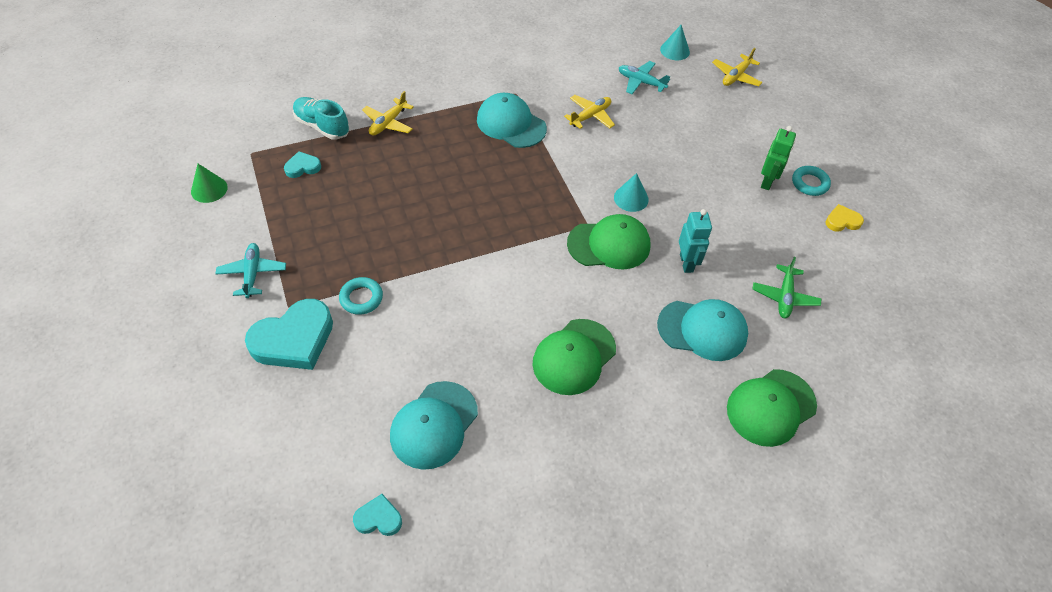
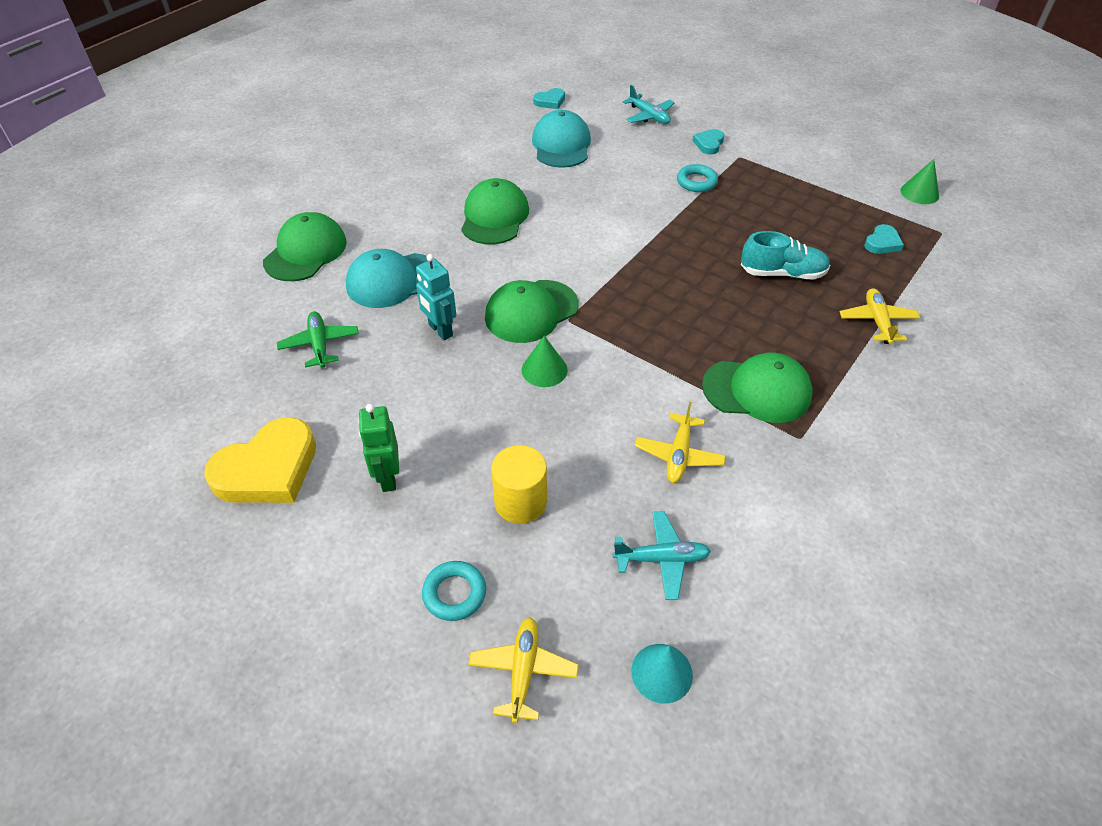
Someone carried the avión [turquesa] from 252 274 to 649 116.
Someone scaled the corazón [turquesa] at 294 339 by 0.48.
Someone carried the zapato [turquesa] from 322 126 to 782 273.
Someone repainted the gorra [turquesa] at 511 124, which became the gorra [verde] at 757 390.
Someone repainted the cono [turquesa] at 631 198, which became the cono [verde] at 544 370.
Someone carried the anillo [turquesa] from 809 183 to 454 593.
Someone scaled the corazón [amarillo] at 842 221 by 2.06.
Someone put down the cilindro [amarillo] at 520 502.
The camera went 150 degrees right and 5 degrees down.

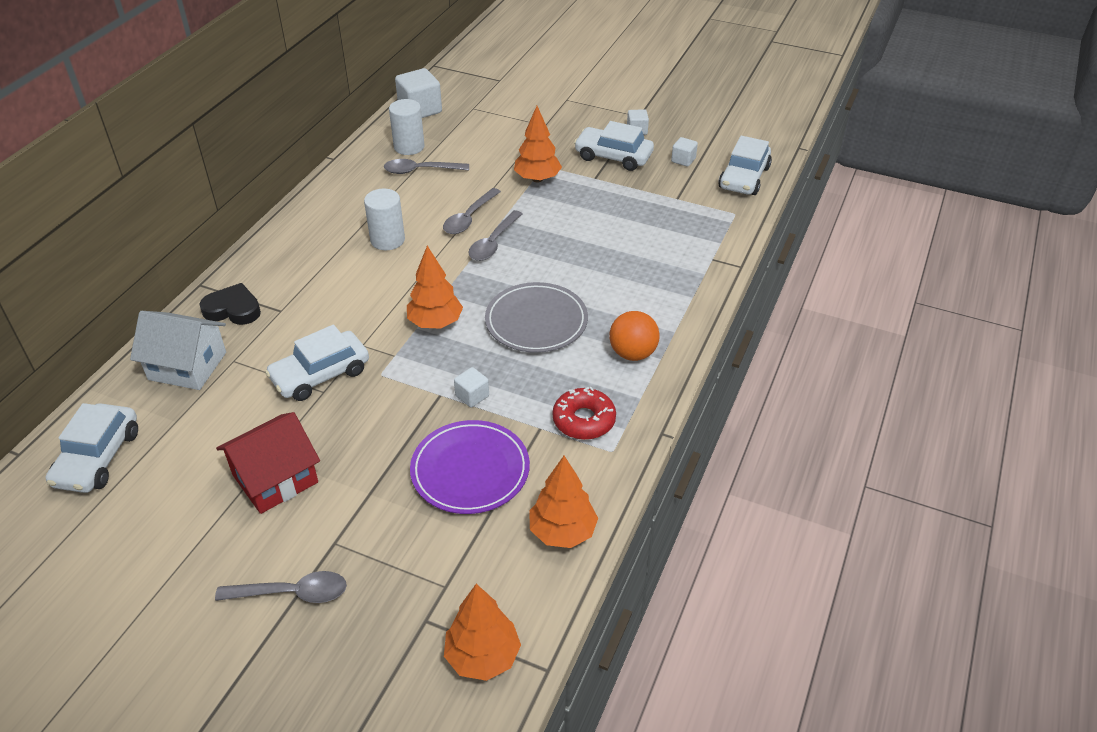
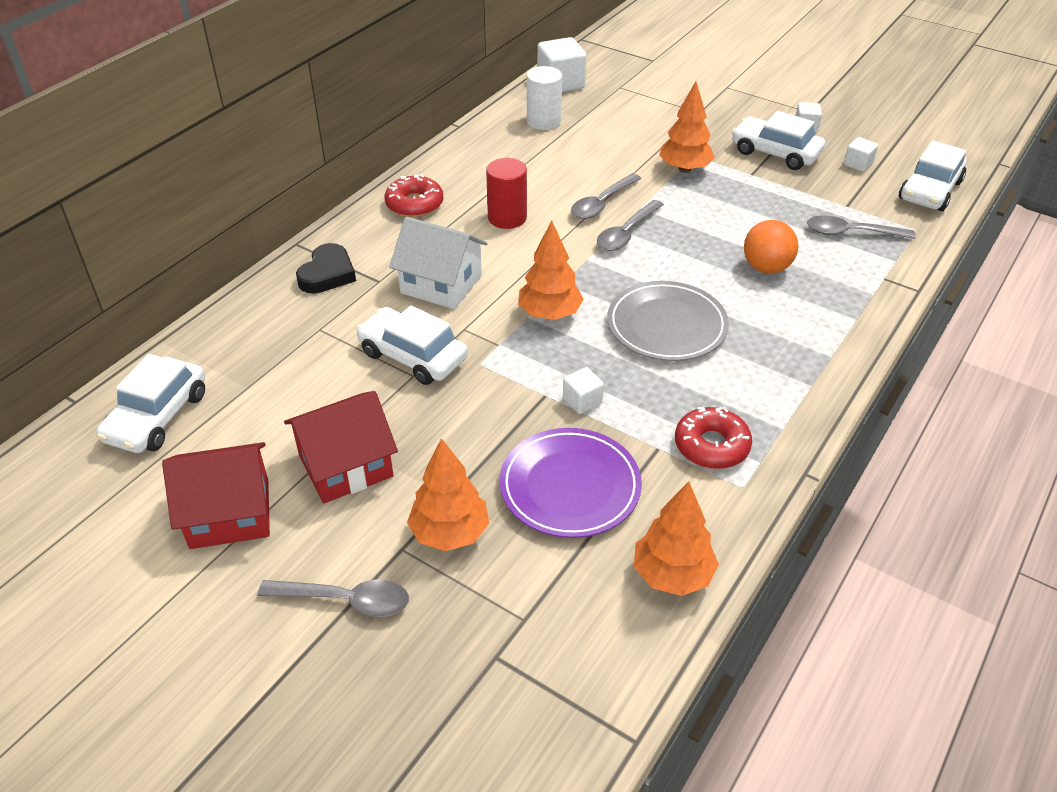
Someone carried the casa [blanco] from 187 366 to 441 284.
Someone rotated the corazón [negro] at 233 309 by 90 degrees clockwise.
Someone rotated the coche [blanco] at 320 375 by 60 degrees clockwise.
Someone repainted the cilindro [blanco] at 387 240, which became the cilindro [rojo] at 507 218.
Someone carried the cuchara [gris] from 421 170 to 851 233.
Someone carried the árbol [naranja] from 483 656 to 450 533.
Someone carried the pelota [naranja] from 632 353 to 766 268.
Someone put down the casa [rojo] at 229 514.
Someone put down the rosquilla [rojo] at 414 204.
The camera went 10 degrees right and 0 degrees up.

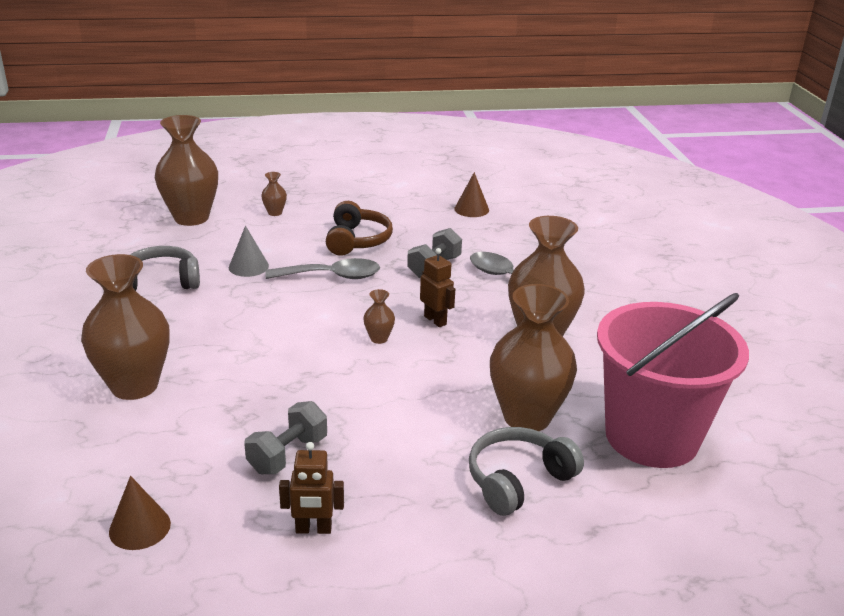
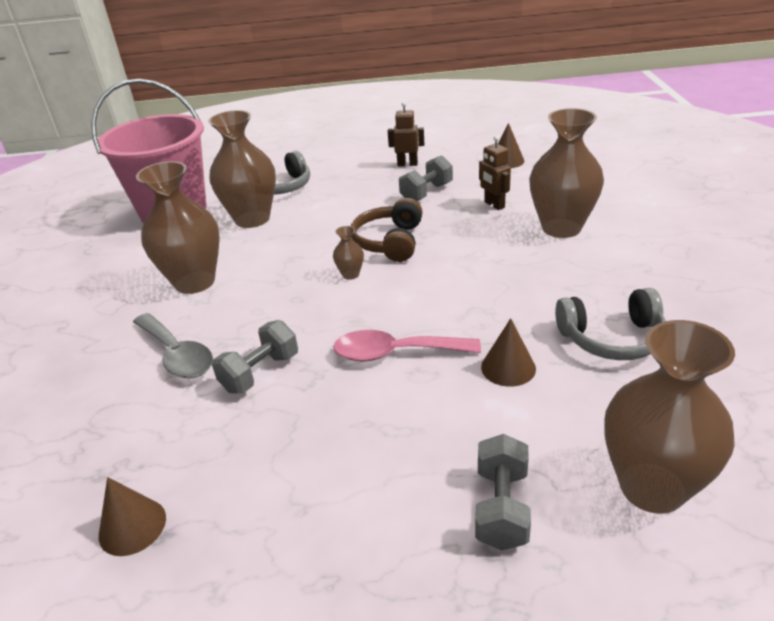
Someone repainted the cono [gris] at 248 266, which became the cono [marrón] at 508 367.
Someone swapped the florero [marrón] at 275 213 for the mancuerna [gris] at 501 507.
Someone repainted the cuchara [gris] at 332 276, which became the cuchara [rosa] at 395 353.
Someone carried the auriculares [marrón] from 357 240 to 390 242.
Someone carried the robot [marrón] from 435 320 to 494 205.
The camera went 170 degrees left and 5 degrees up.

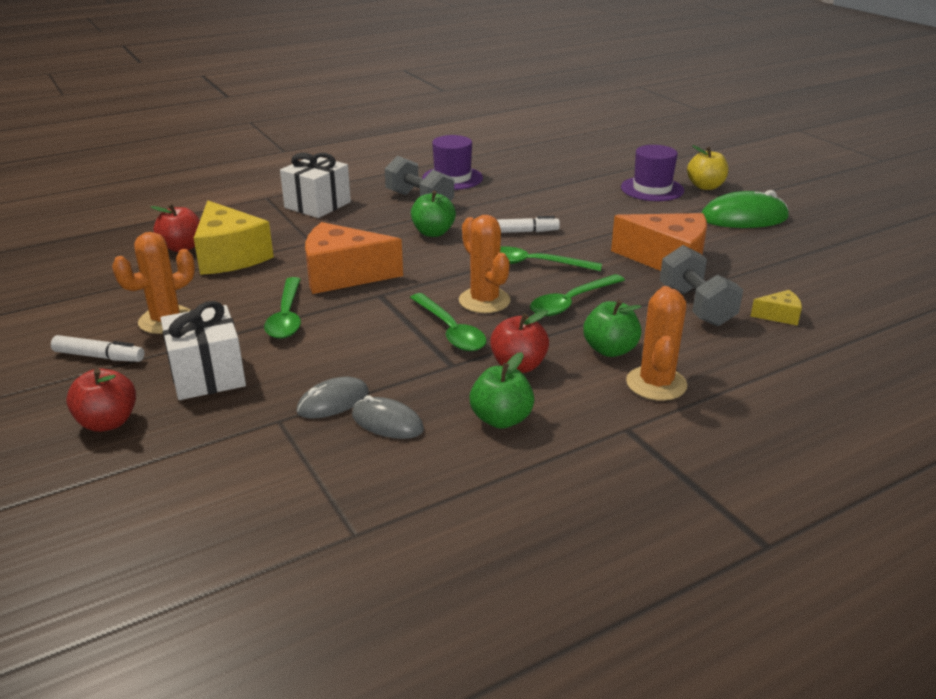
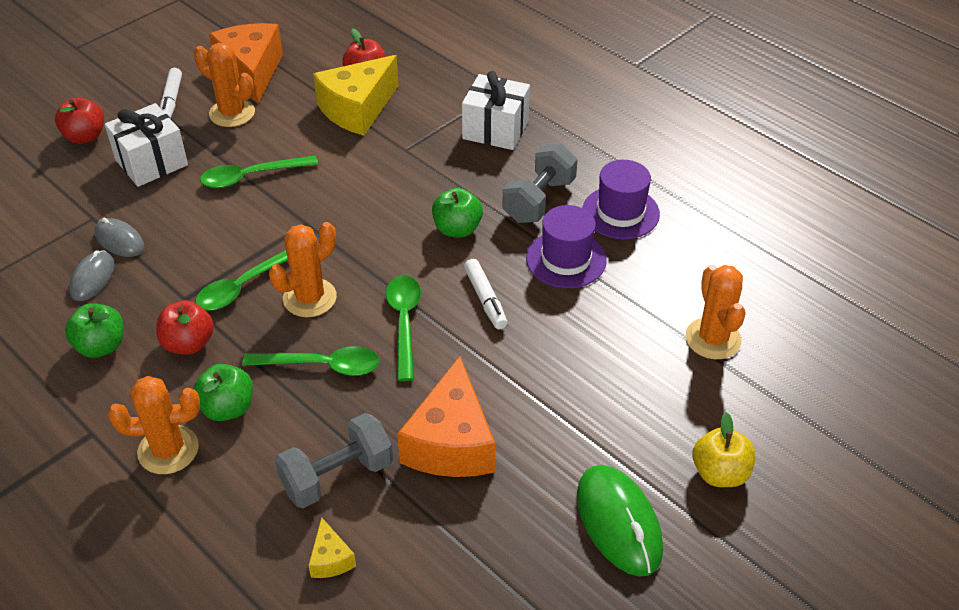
Someone carried the queso [naranja] from 343 275 to 251 72.
Someone rotated the cuchara [verde] at 571 302 by 150 degrees clockwise.
Someone carried the sombrero [morado] from 652 189 to 566 259.
Someone put down the cactus [naranja] at 713 339.
The camera went 75 degrees right and 15 degrees up.

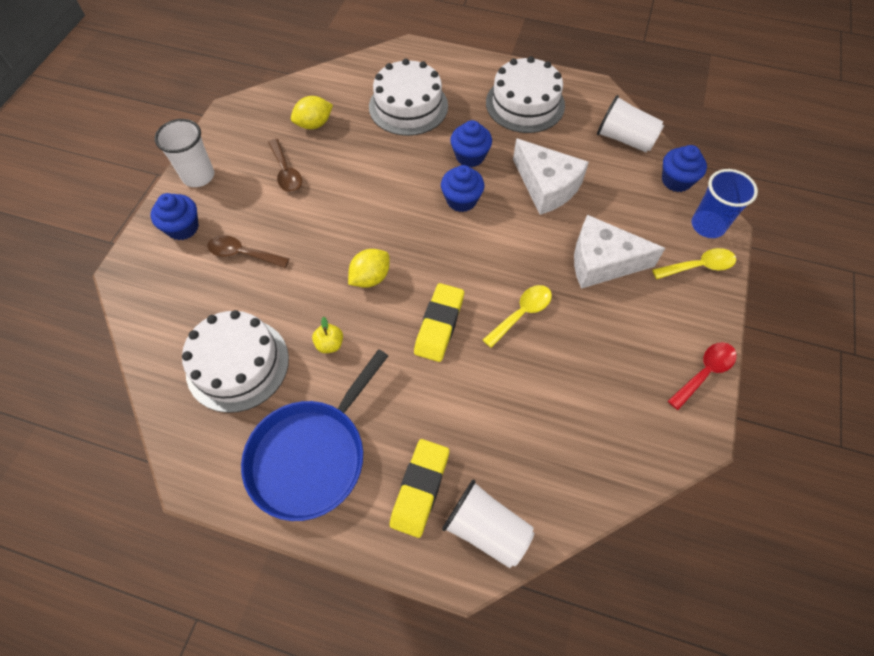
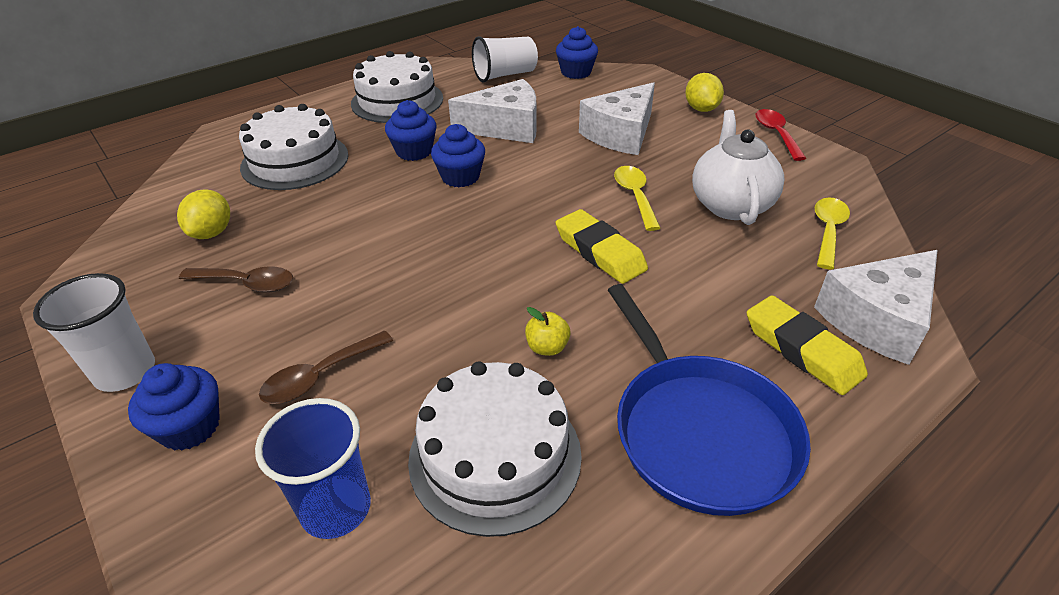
Someone carried the limón [amarillo] from 370 278 to 701 109.
Someone swapped the vaso [blanco] at 486 529 for the queso [blanco] at 877 319.
Someone carried the cuchara [amarillo] from 698 266 to 828 231.
Someone carried the vaso [azul] from 707 225 to 336 508.
Someone put down the tetera [blanco] at 730 204.
The camera went 55 degrees left and 20 degrees down.

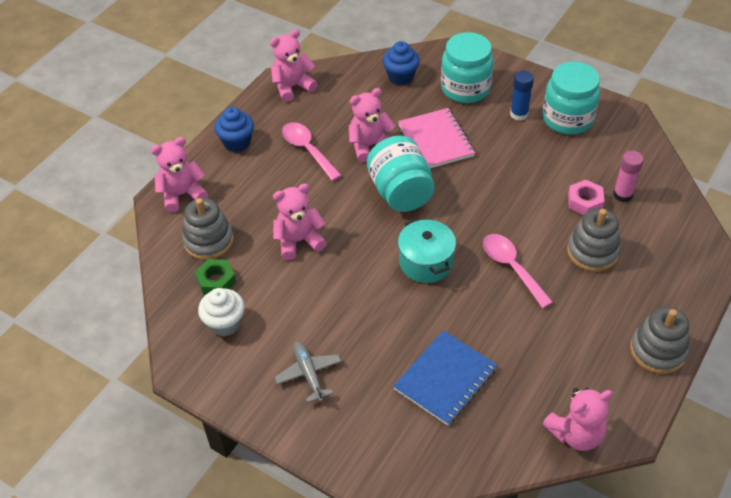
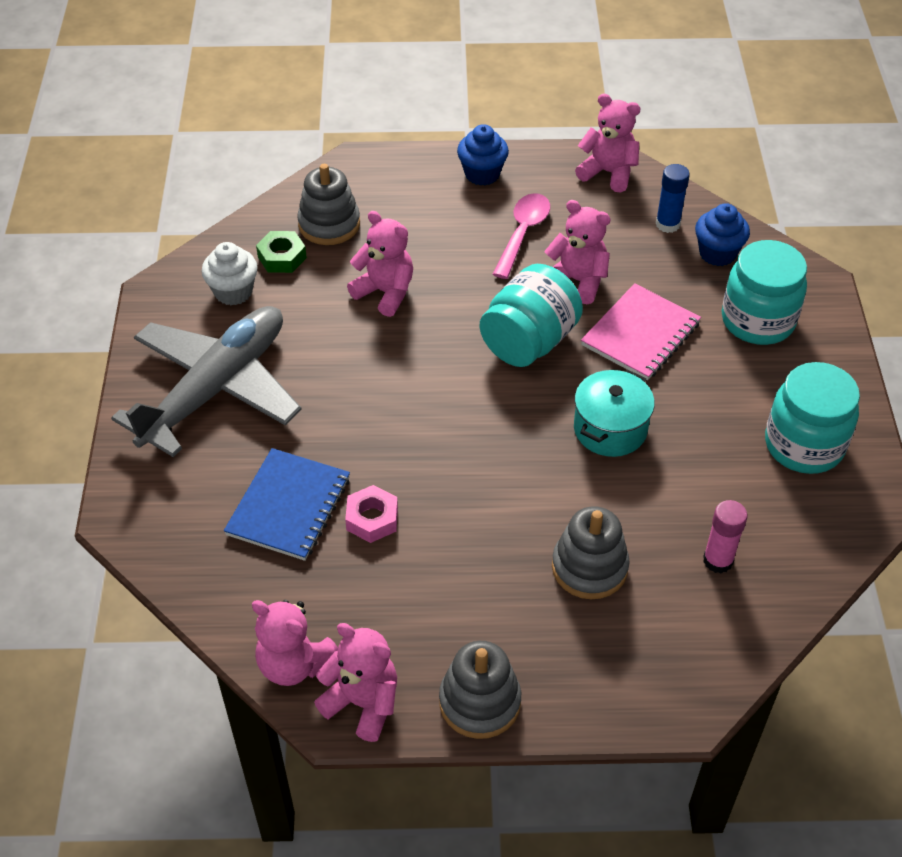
Someone carried the osito [rosa] from 182 194 to 363 703.
Someone scaled the avión [gris] at 309 374 by 2.36.
Someone rotated the cuaderno [azul] at 445 379 by 75 degrees counterclockwise.
Someone carried the olla [turquesa] from 426 262 to 610 429.
Someone took away the cuchara [rosa] at 511 267.
Someone carried the barra de pegamento [azul] from 519 114 to 667 224.
Someone carried the tuerca [rosa] from 585 201 to 372 519.
The camera went 55 degrees right and 0 degrees up.

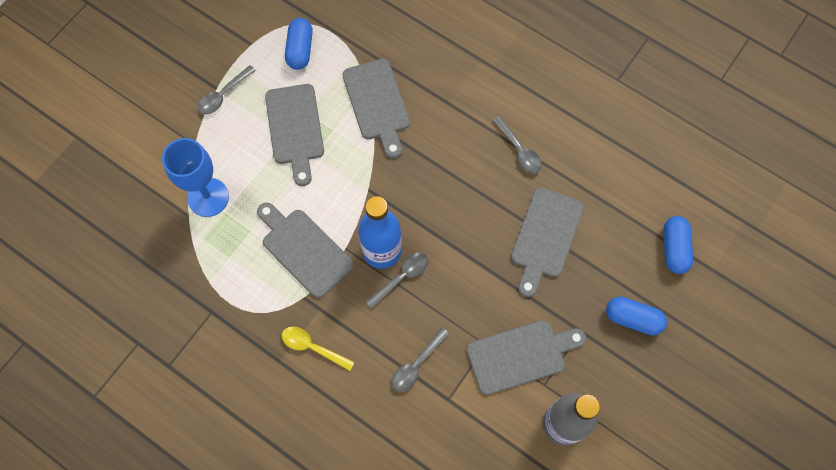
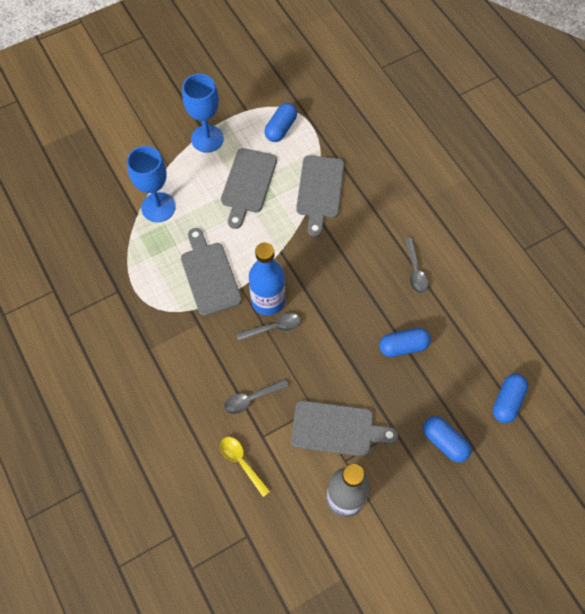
Someone swapped the cuchara [gris] at 223 95 for the copa [azul] at 207 139.
Someone carried the cuchara [amarillo] from 312 347 to 241 462.
Someone swapped the tabla de cortar [gris] at 545 237 for the cápsula [azul] at 403 346.
The camera went 25 degrees right and 5 degrees down.

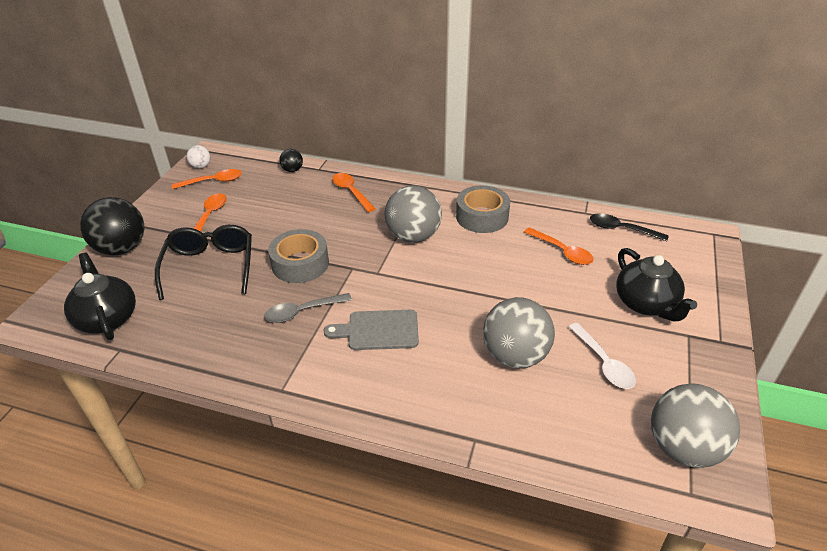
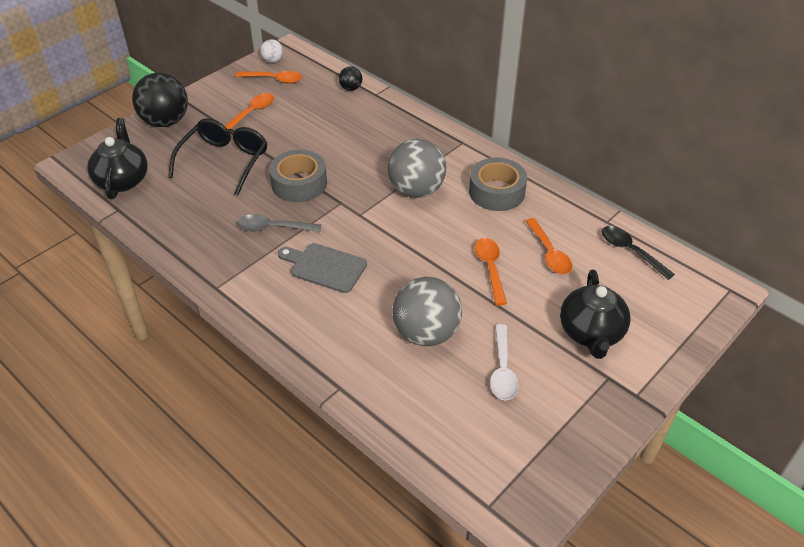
Someone carried the cuchara [naranja] from 351 192 to 490 268.
Someone took away the pelota [gris] at 683 448.
The camera went 25 degrees right and 5 degrees up.

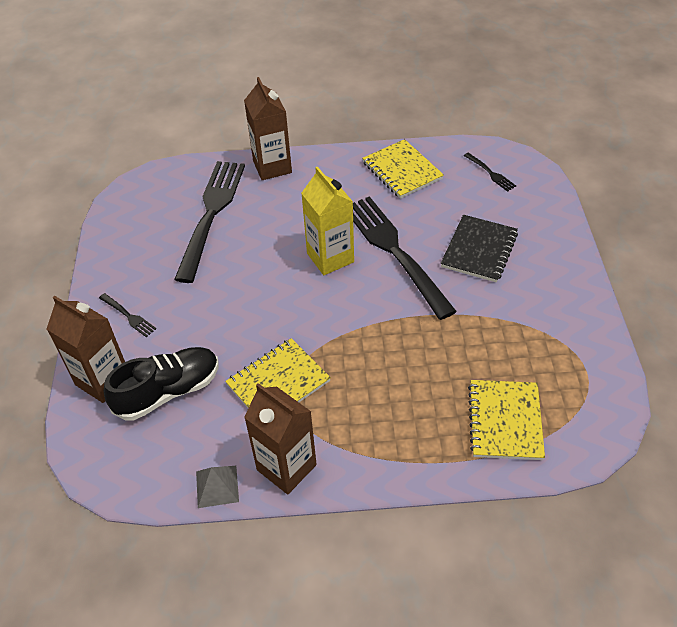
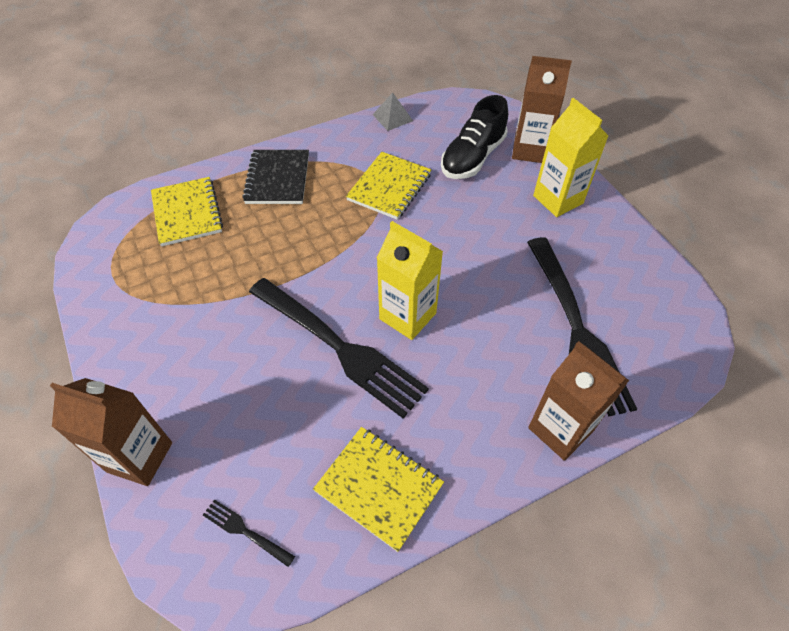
Someone swapped the tenedor [negro] at 128 316 for the cartón de leche [amarillo] at 558 199.
Someone carried the cartón de leche [marrón] from 286 467 to 139 457.
Someone carried the cuaderno [negro] from 479 250 to 278 179.
The camera went 155 degrees right and 5 degrees up.

